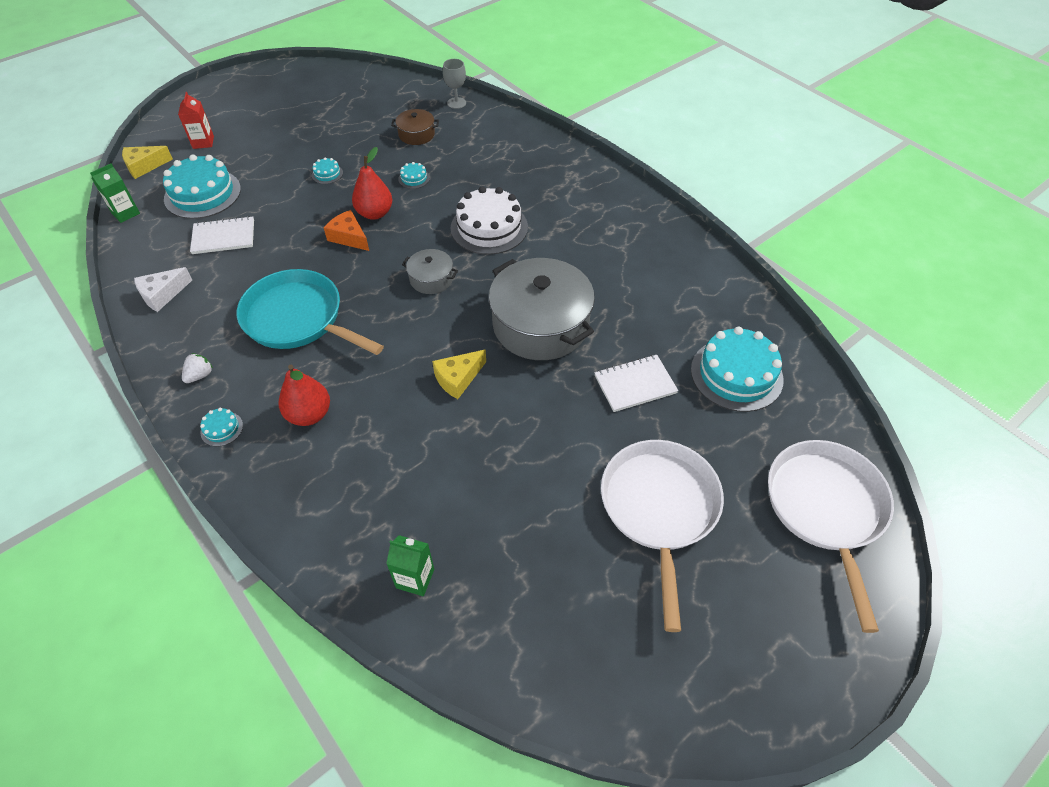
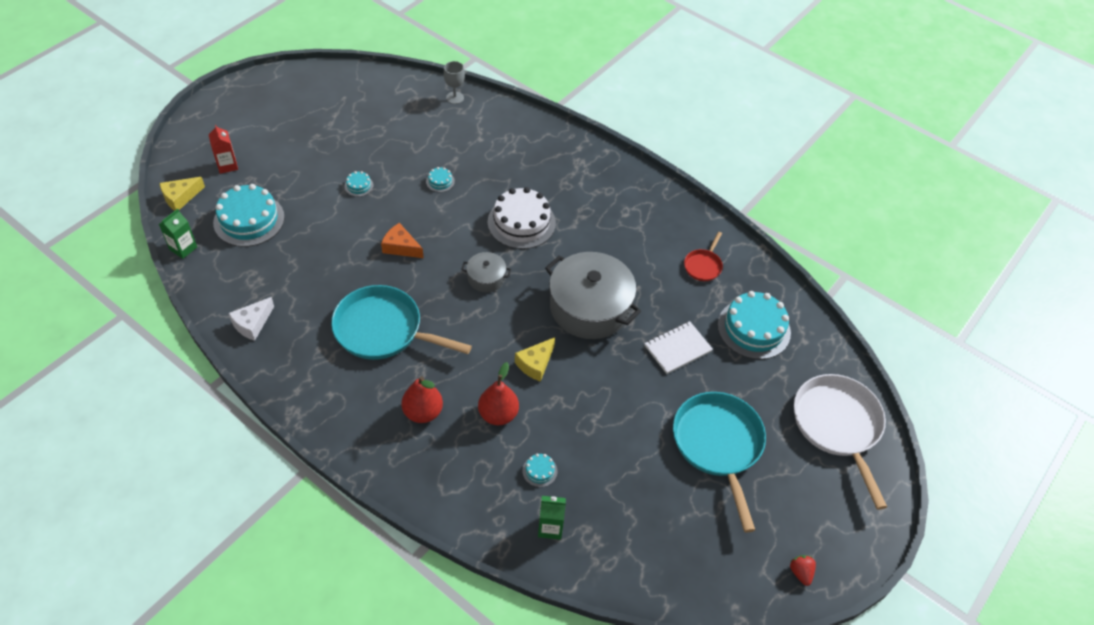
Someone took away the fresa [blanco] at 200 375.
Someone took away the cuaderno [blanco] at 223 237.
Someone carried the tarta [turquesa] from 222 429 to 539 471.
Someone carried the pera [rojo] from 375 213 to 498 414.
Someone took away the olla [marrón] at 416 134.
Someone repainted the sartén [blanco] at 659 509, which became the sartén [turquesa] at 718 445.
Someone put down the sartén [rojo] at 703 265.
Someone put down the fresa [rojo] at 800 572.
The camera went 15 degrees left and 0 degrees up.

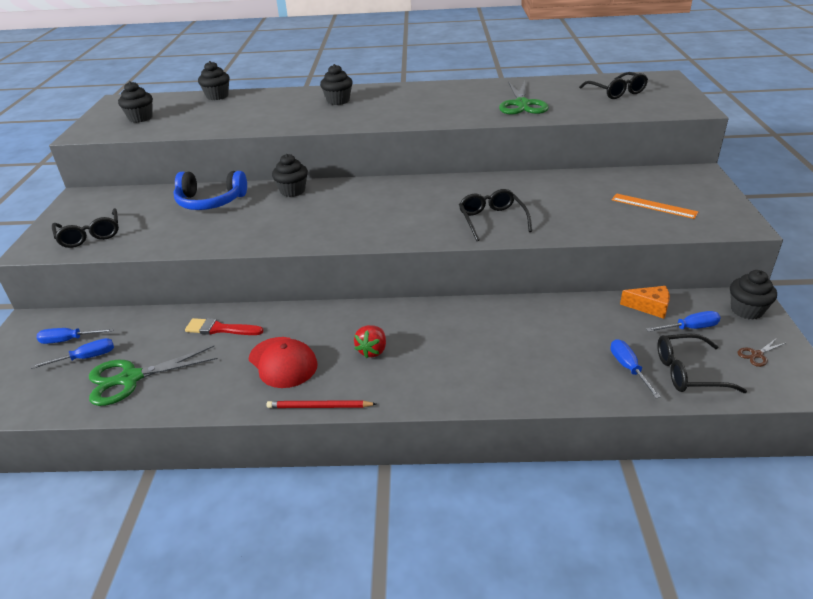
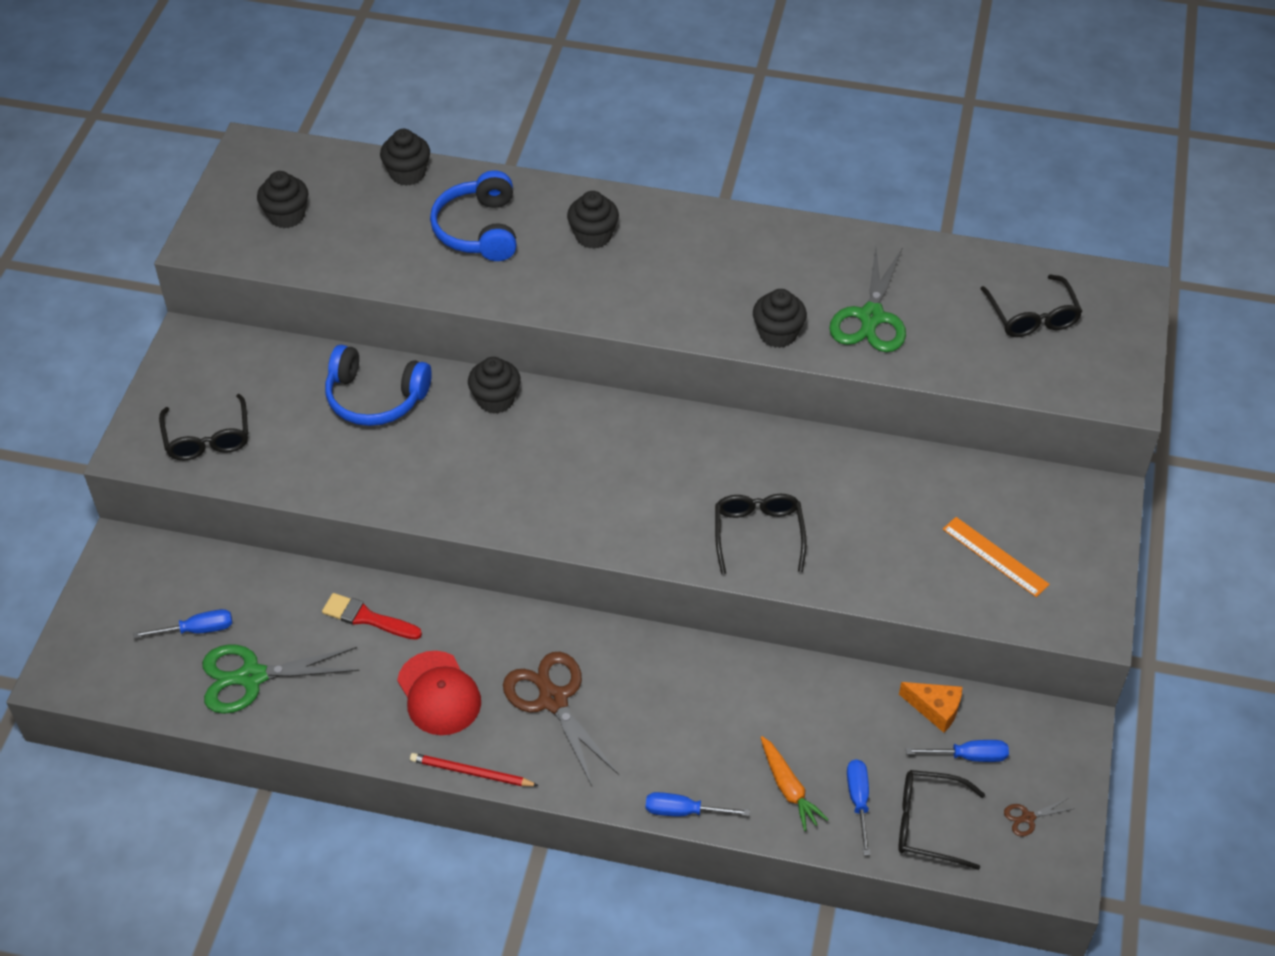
Someone carried the destornillador [azul] from 69 340 to 683 811.
Someone swapped the fresa [rojo] at 372 351 for the tijeras [marrón] at 553 700.
Someone carried the magdalena [negro] from 746 310 to 777 334.
Someone put down the auriculares [azul] at 479 230.
Someone put down the zanahoria [naranja] at 788 788.
The camera went 10 degrees right and 15 degrees up.

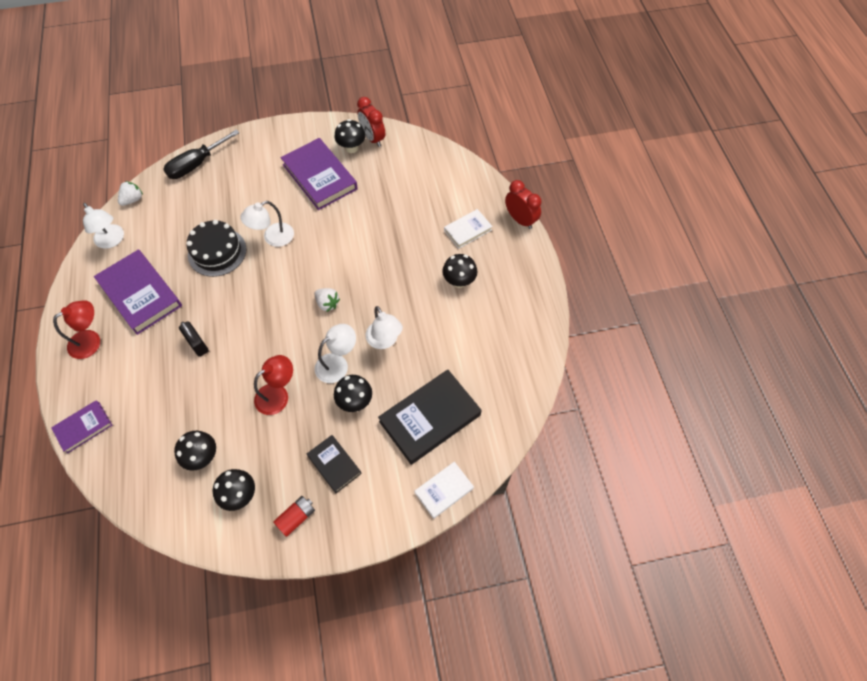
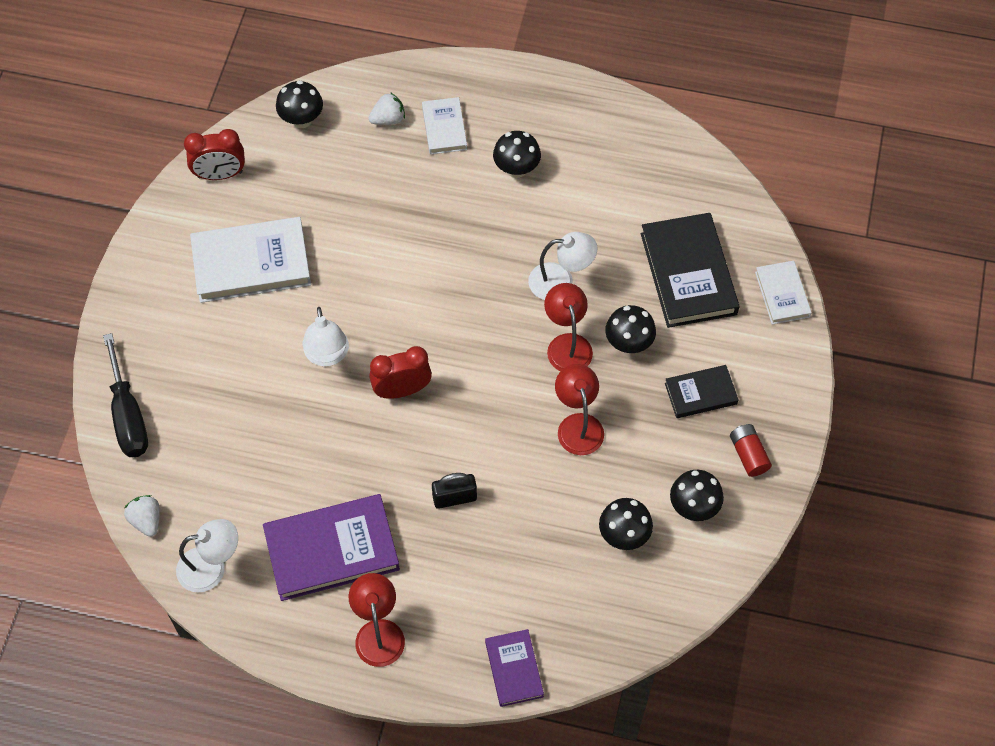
Someone took away the tarta [negro] at 217 252.
Someone repainted the libro [morado] at 320 177, which became the libro [blanco] at 251 263.
Someone carried the fresa [blanco] from 327 303 to 388 119.
Someone repainted the lámpara [blanco] at 337 364, which became the lámpara [rojo] at 567 344.
Someone carried the seta [negro] from 351 148 to 302 120.
Someone carried the despertador [rojo] from 520 220 to 402 390.
The camera went 65 degrees left and 0 degrees up.

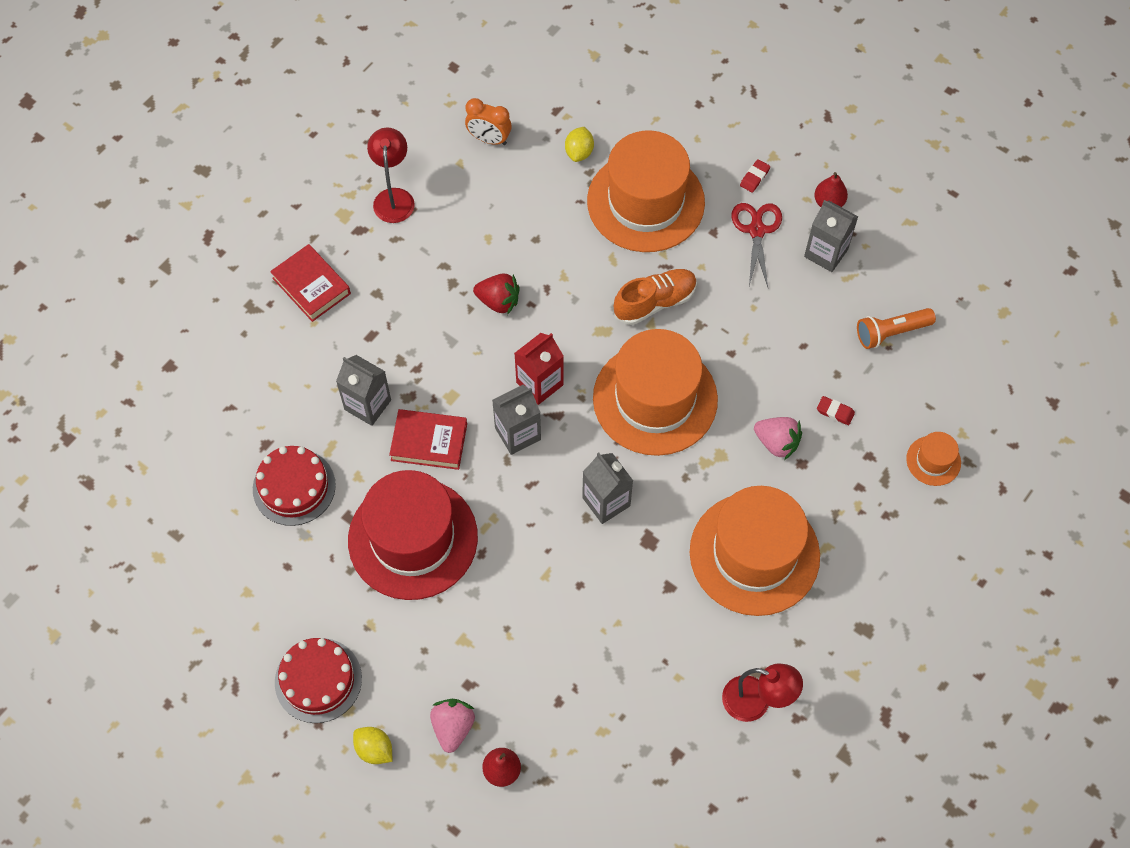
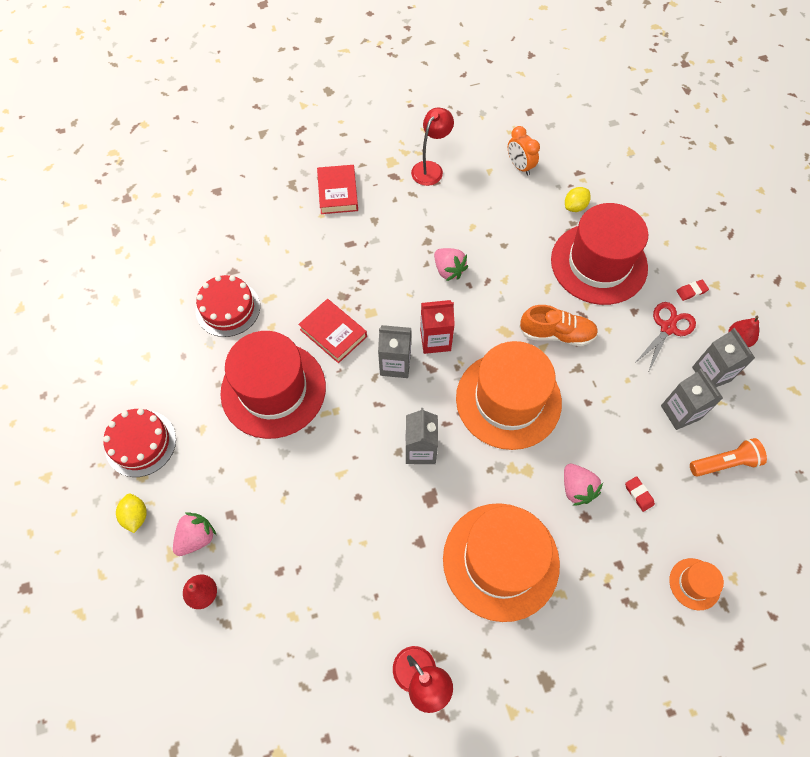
Someone carried the cartón de leche [gris] from 367 405 to 680 412.
Someone repainted the fresa [rojo] at 498 301, which became the fresa [rosa] at 448 270.
Someone repainted the sombrero [naranja] at 645 202, which became the sombrero [rojo] at 598 263.
Someone rotated the lámpara de mano [naranja] at 891 332 by 150 degrees clockwise.
The camera went 35 degrees right and 0 degrees up.

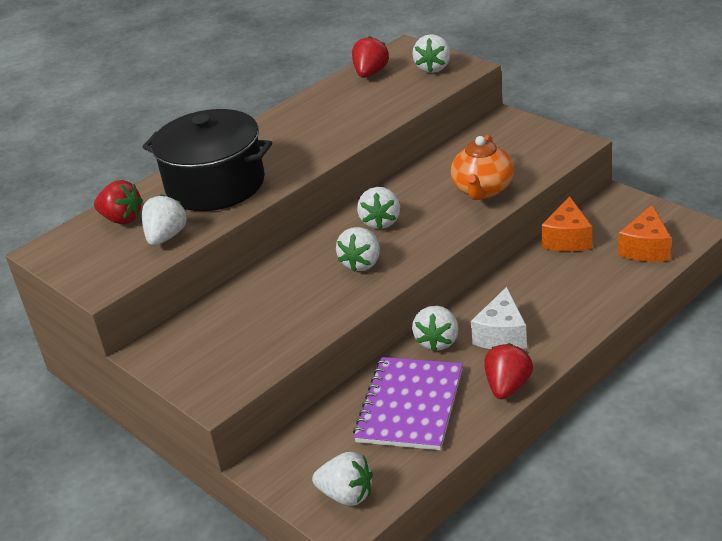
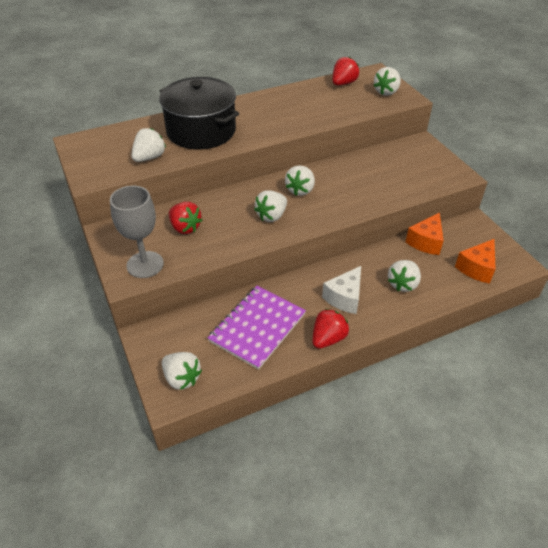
Someone carried the fresa [rojo] from 122 219 to 185 228.
Someone carried the fresa [blanco] from 438 341 to 403 284.
Someone took away the tetera [naranja] at 483 190.
Someone put down the copa [gris] at 145 264.
The camera went 15 degrees right and 10 degrees up.

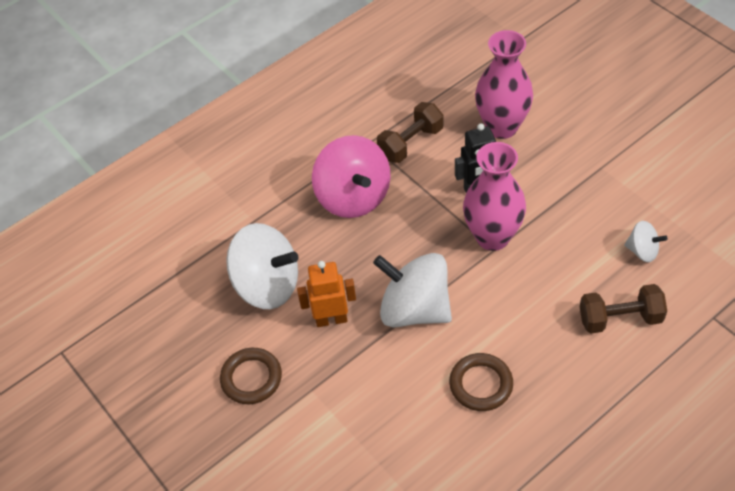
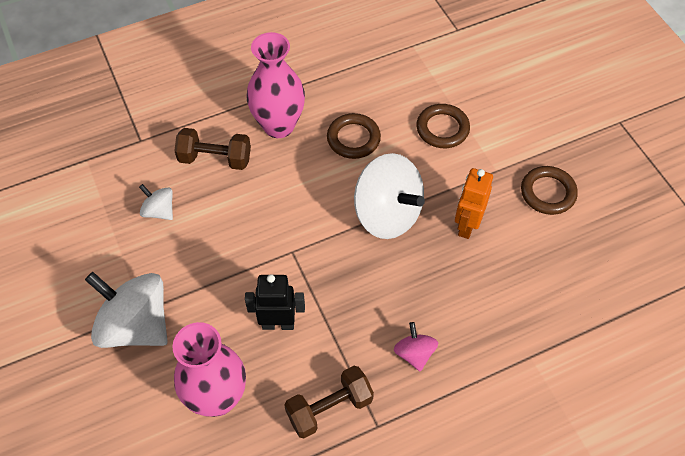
Someone carried the peonza [blanco] from 267 285 to 136 325.
Someone rotated the robot [naranja] at 331 319 by 105 degrees clockwise.
Someone scaled the peonza [rosa] at 353 197 by 0.49.
Someone carried the florero [rosa] from 492 237 to 278 126.
Someone put down the anillo [marrón] at 442 129.
The camera went 170 degrees left and 5 degrees up.

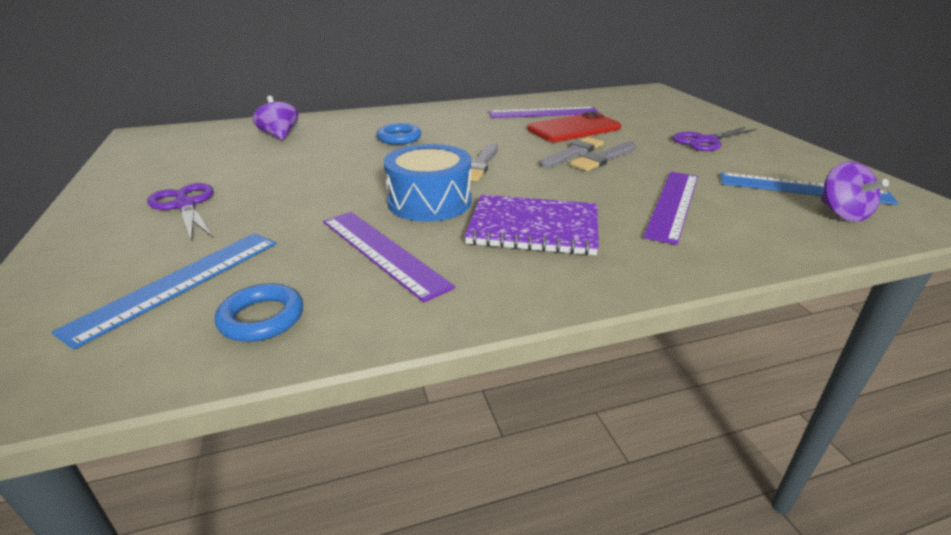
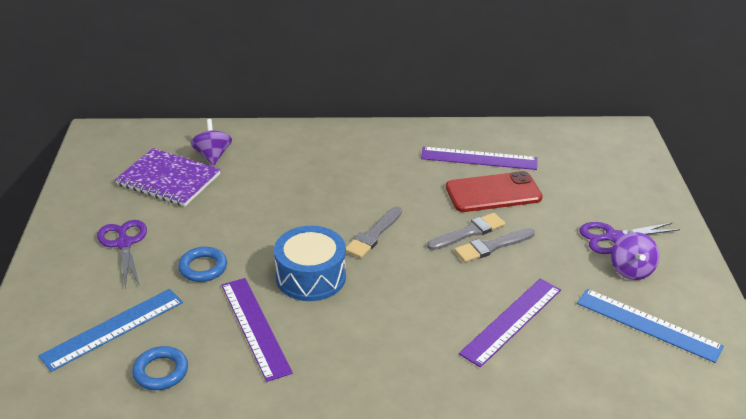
Someone carried the anillo [azul] from 399 138 to 203 268.
Someone carried the cuaderno [morado] from 533 227 to 168 179.
Someone carried the peonza [morado] from 842 213 to 631 270.
The camera went 15 degrees right and 5 degrees up.

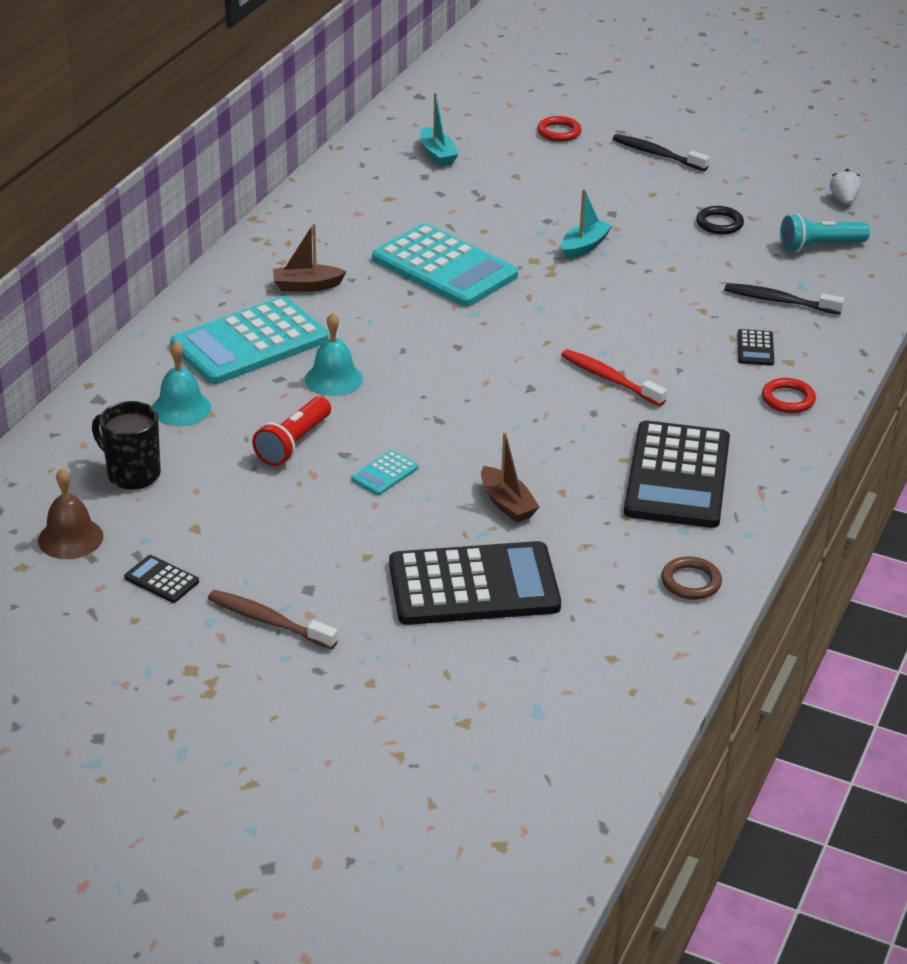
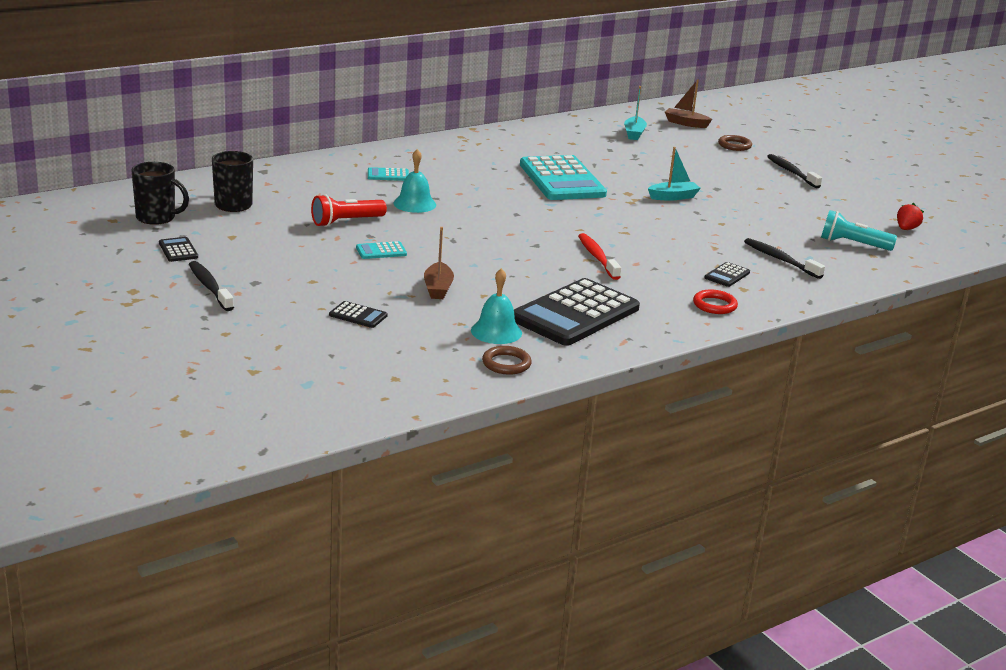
Someone swapped the campana [marrón] at 70 538 for the taza [negro] at 157 218.
Someone carried the campana [turquesa] from 181 408 to 496 331.
Someone scaled the calculadora [turquesa] at 250 343 by 0.41.
Someone repainted the cepillo de dientes [marrón] at 268 621, which became the cepillo de dientes [negro] at 209 287.
Someone carried the barco [marrón] from 307 286 to 686 123.
Someone scaled the calculadora [negro] at 474 585 by 0.41.
Someone repainted the anillo [rojo] at 559 132, which became the anillo [marrón] at 734 145.
Someone took away the anillo [negro] at 719 223.
Someone repainted the fresa [blanco] at 844 200, which became the fresa [rojo] at 906 229.
The camera went 30 degrees right and 10 degrees down.

